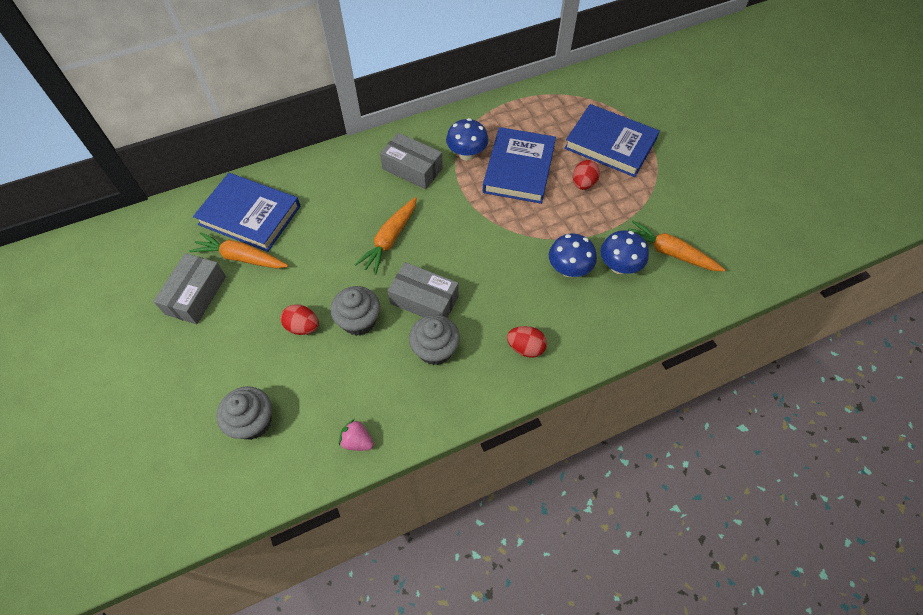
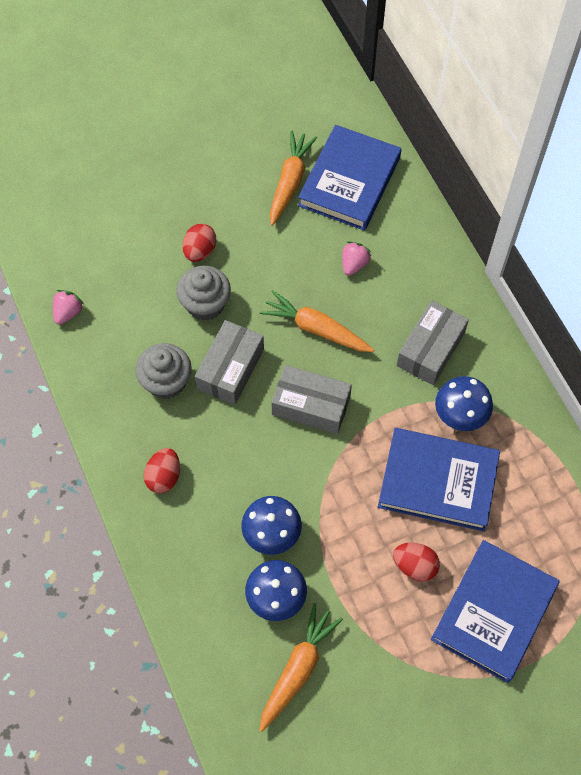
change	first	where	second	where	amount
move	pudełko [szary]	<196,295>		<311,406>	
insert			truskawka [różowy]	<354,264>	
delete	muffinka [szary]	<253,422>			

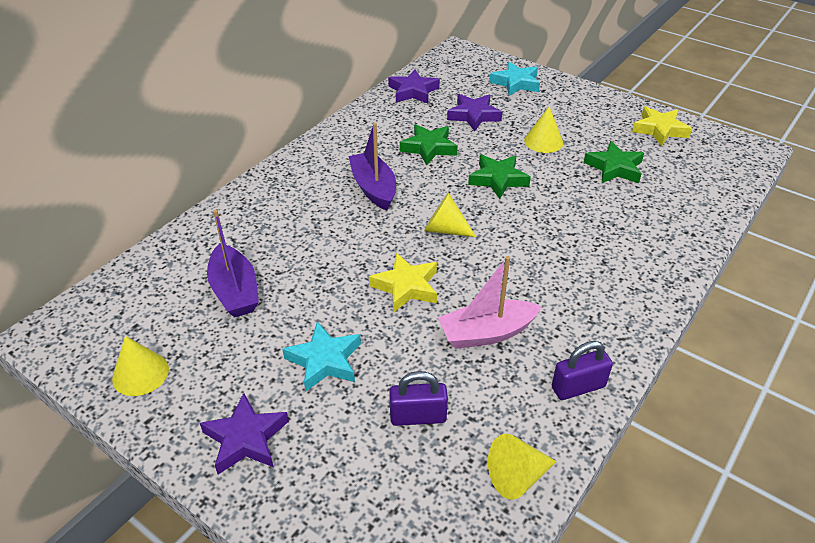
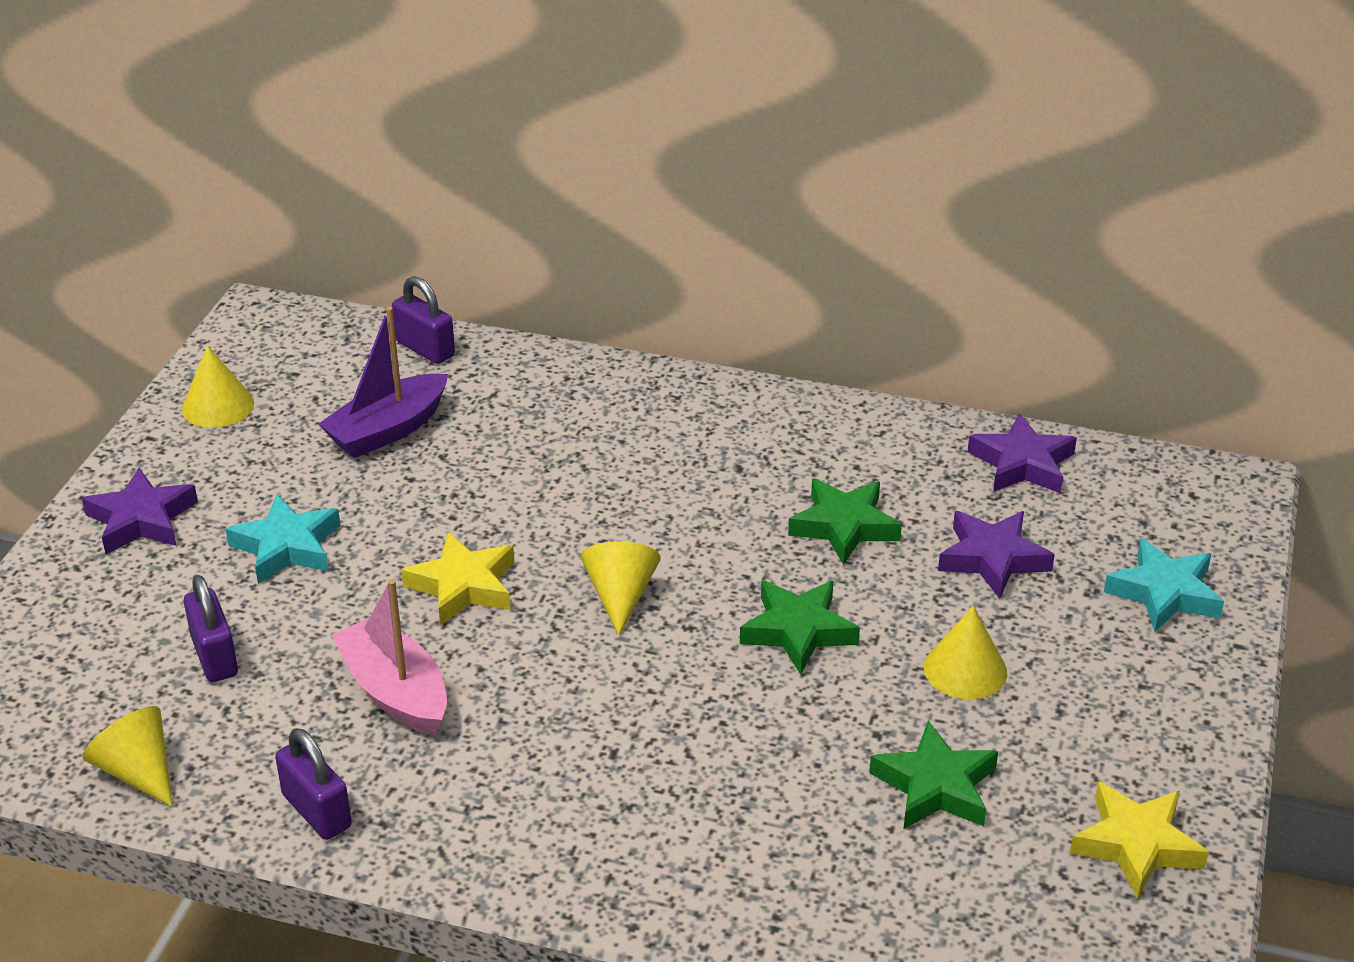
change	first	where	second	where	amount
insert			kłódka [fioletowy]	<425,348>	
delete	łódka [fioletowy]	<373,188>			

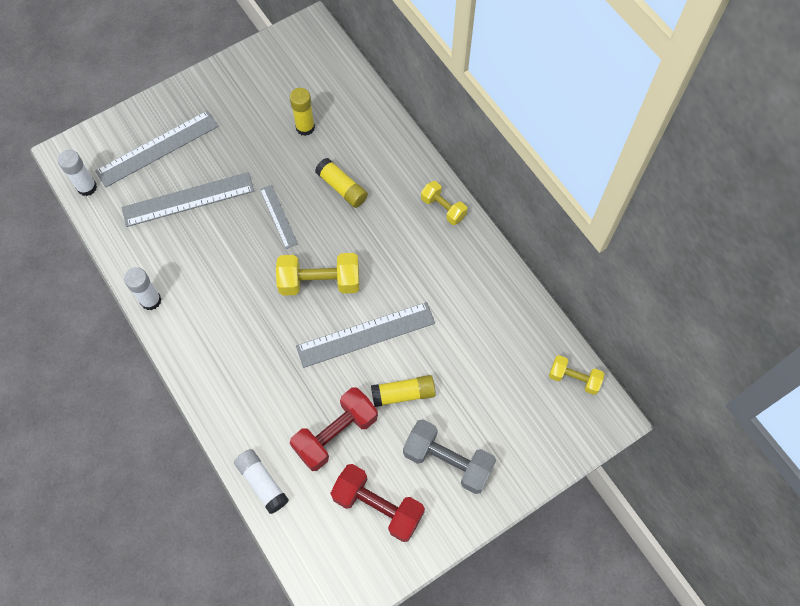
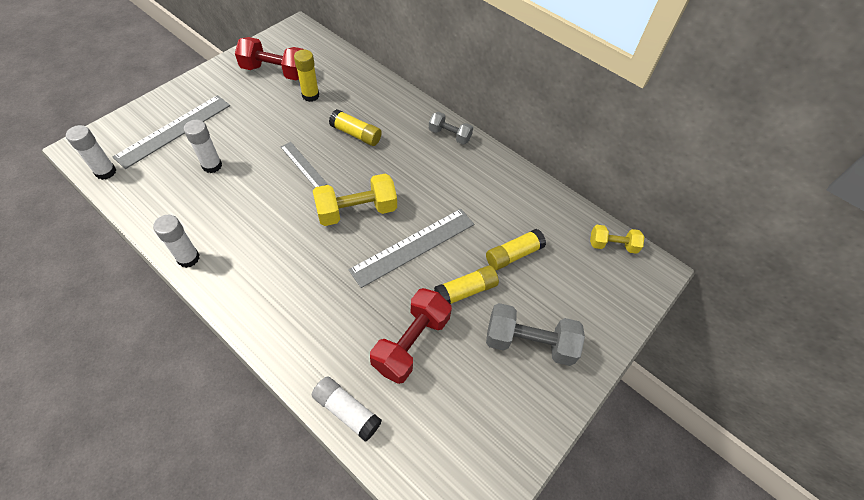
change	first	where	second	where	amount
replace	linijka [szary]	<188,199>	klej w sztyfcie [biały]	<212,165>	
move	hantel [czerwony]	<378,506>		<275,72>	
recolor	hantel [żółty]	<443,208>	hantel [szary]	<449,135>	
insert			klej w sztyfcie [żółty]	<513,254>	

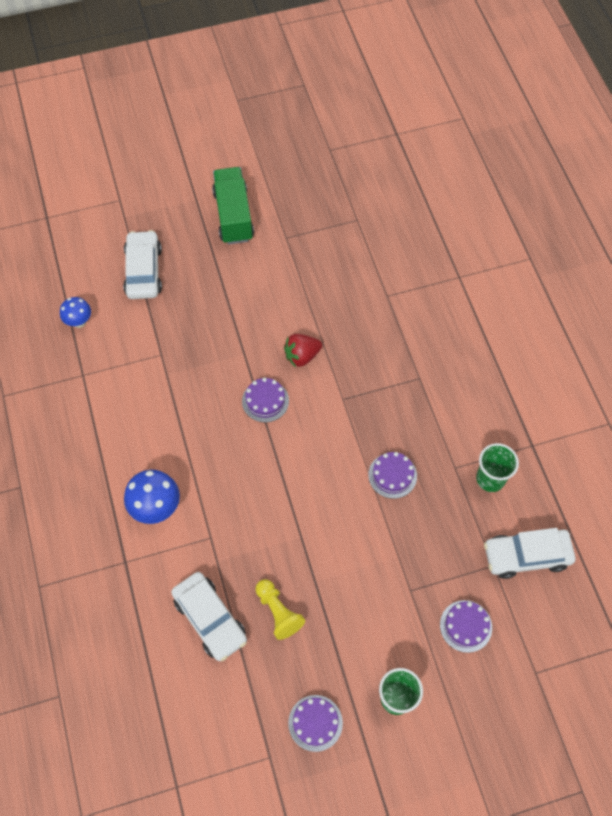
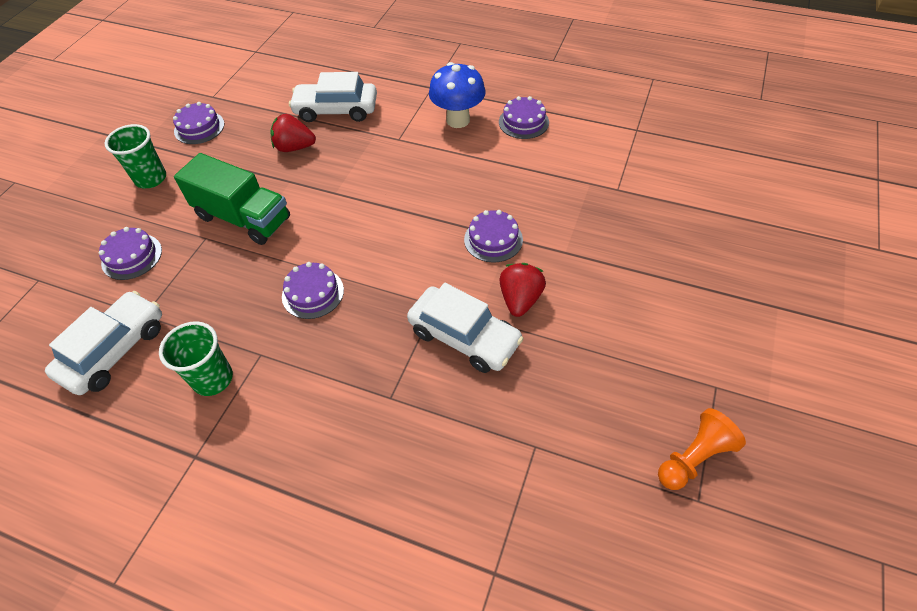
change	first	where	second	where	amount
move	ciężarówka [zielony]	<233,216>		<243,218>	
replace	pionek [żółty]	<278,612>	truskawka [czerwony]	<294,147>	
move	samochód [biały]	<143,271>		<464,337>	
insert			tort [fioletowy]	<523,122>	
insert			pionek [pomarańczowy]	<694,457>	
delete	grzyb [niebieski]	<79,322>			

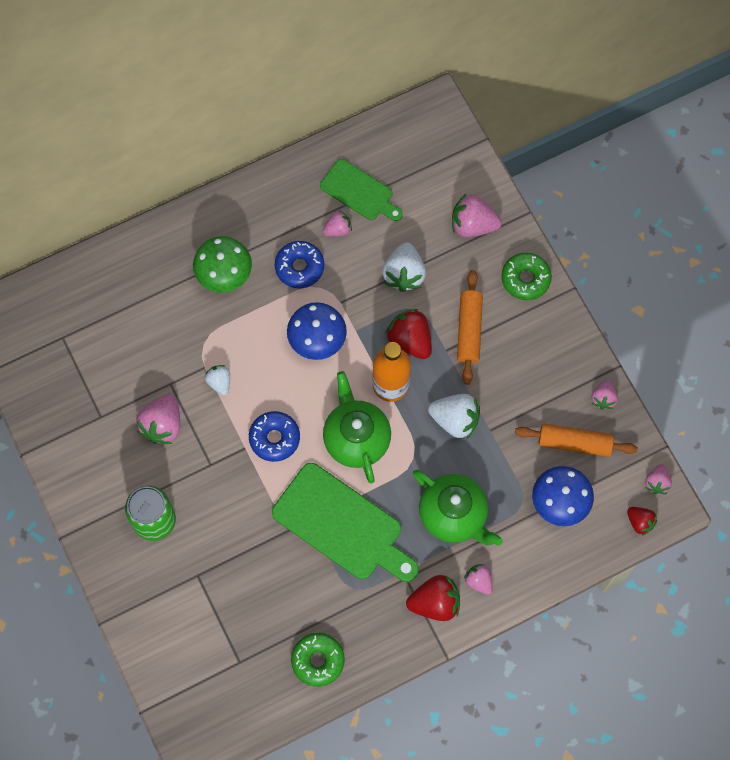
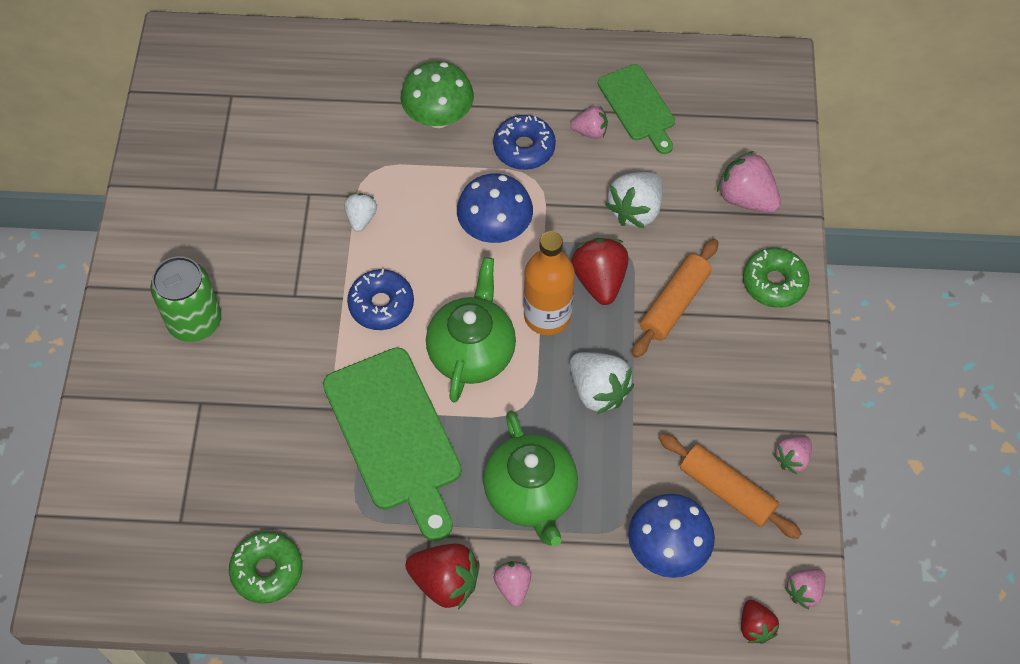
change	first	where	second	where	amount
delete	truskawka [różowy]	<162,425>			

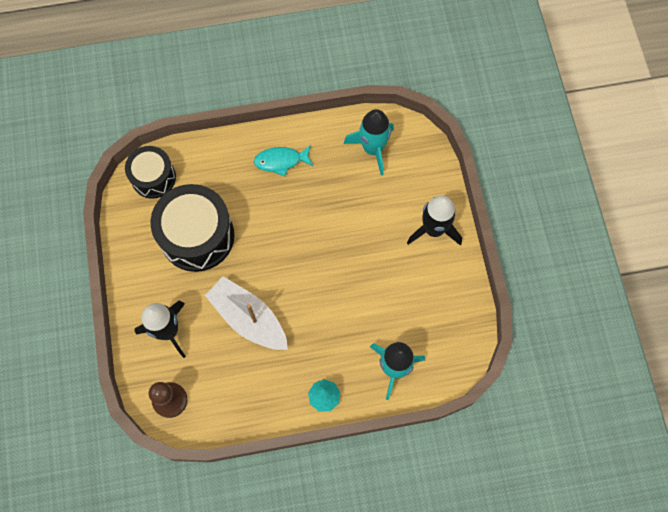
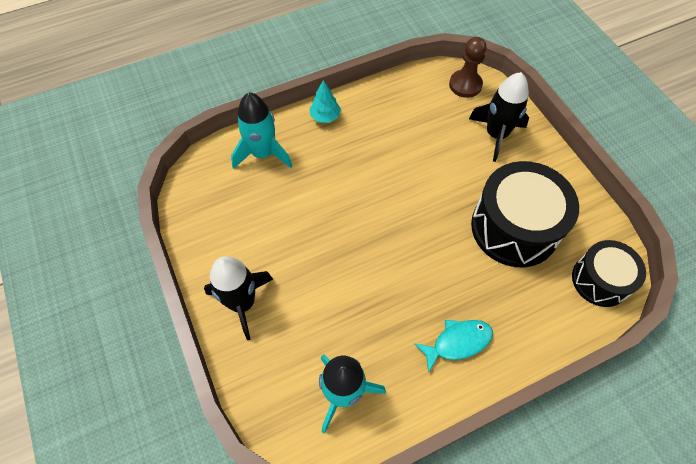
change	first	where	second	where	amount
delete	łódka [biały]	<248,318>			

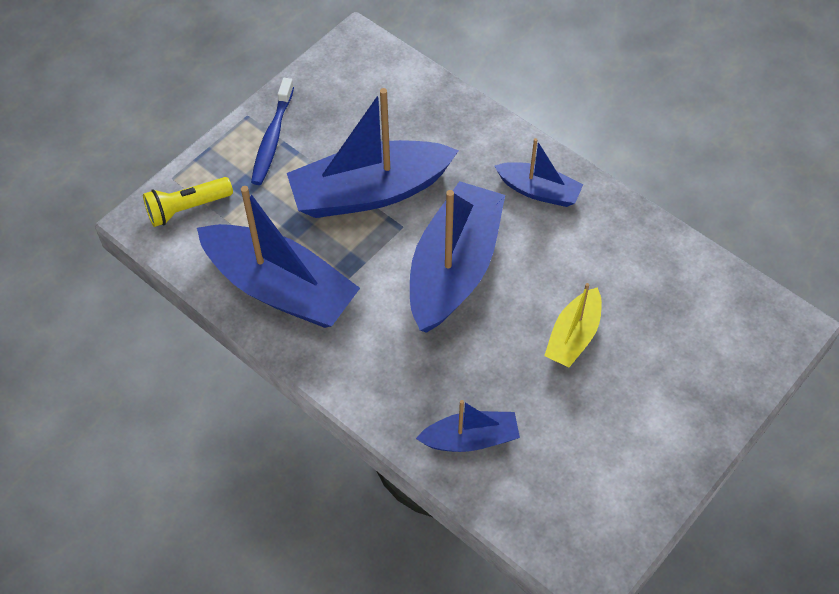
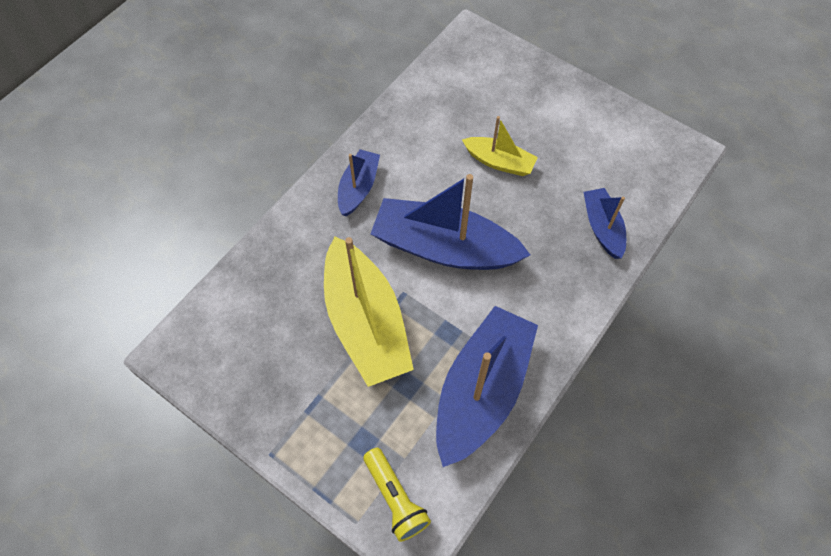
change	first	where	second	where	amount
recolor	łódka [niebieski]	<370,192>	łódka [żółty]	<366,322>	
delete	szczoteczka do zębów [niebieski]	<272,138>			

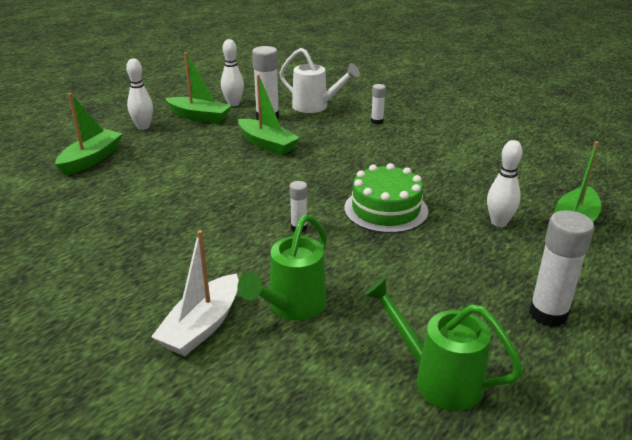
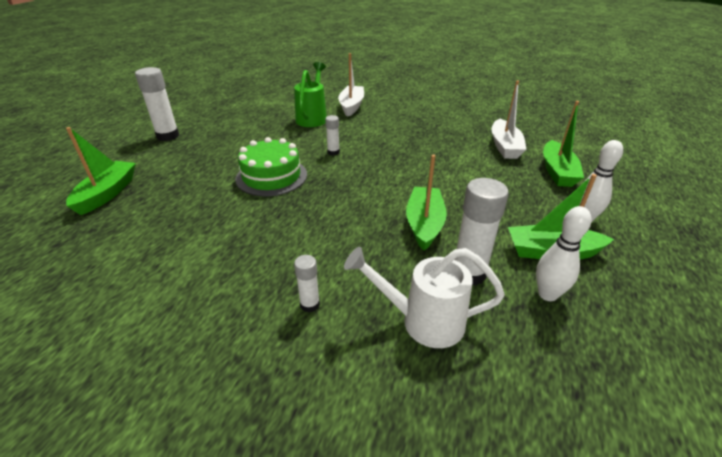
change	first	where	second	where	amount
rotate	łódka [zielony]	<267,144>		<424,224>	75 degrees clockwise
insert			łódka [biały]	<505,146>	
delete	konewka [zielony]	<439,379>			
delete	kręgiel [biały]	<499,223>			

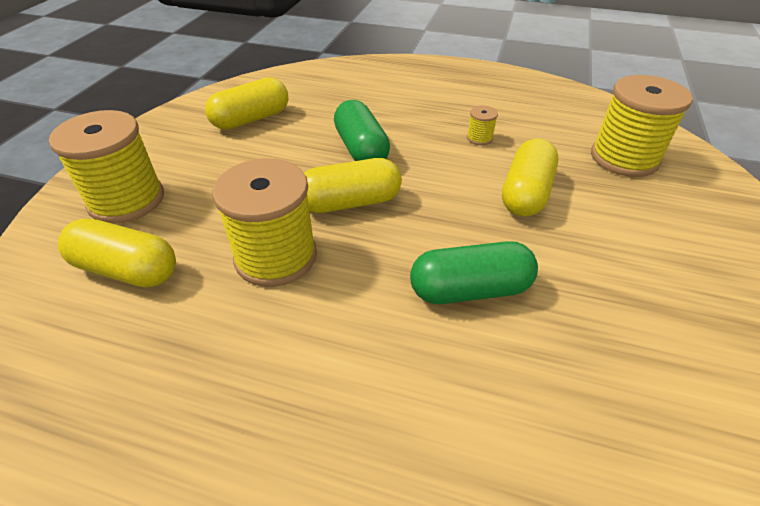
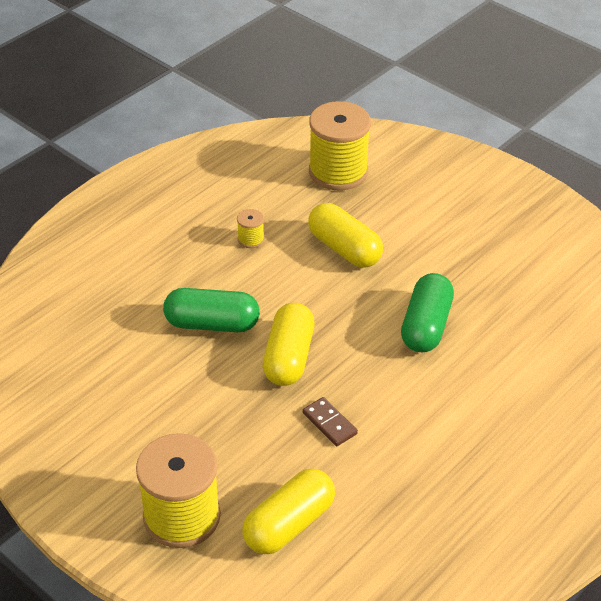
change	first	where	second	where	amount
replace	szpulka [żółty]	<276,257>	kostka domina [brązowy]	<329,423>	
delete	kapsułka [żółty]	<251,119>			

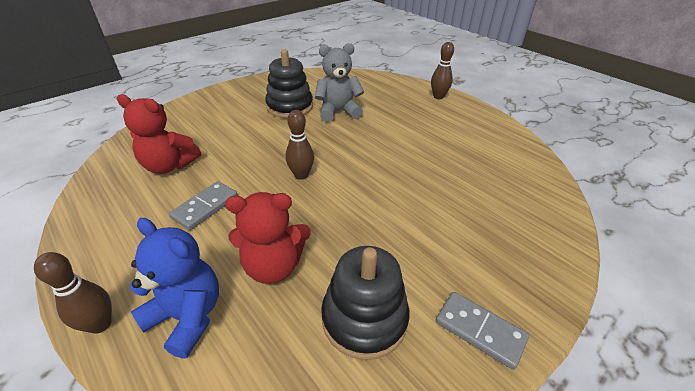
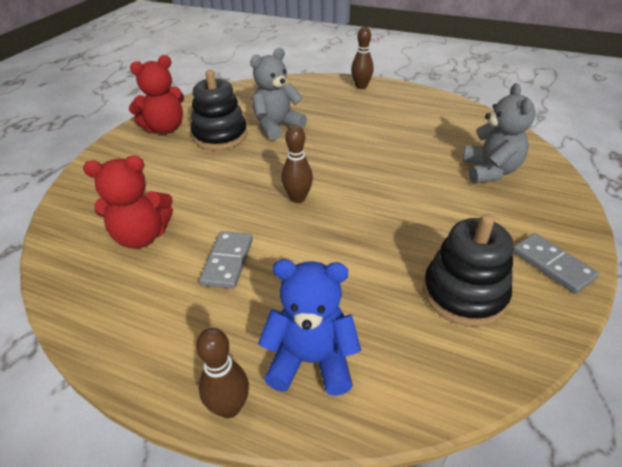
change	first	where	second	where	amount
move	miś [czerwony]	<273,266>		<165,128>	
insert			miś [szary]	<490,171>	
rotate	kostka domina [szary]	<480,330>		<552,265>	45 degrees clockwise

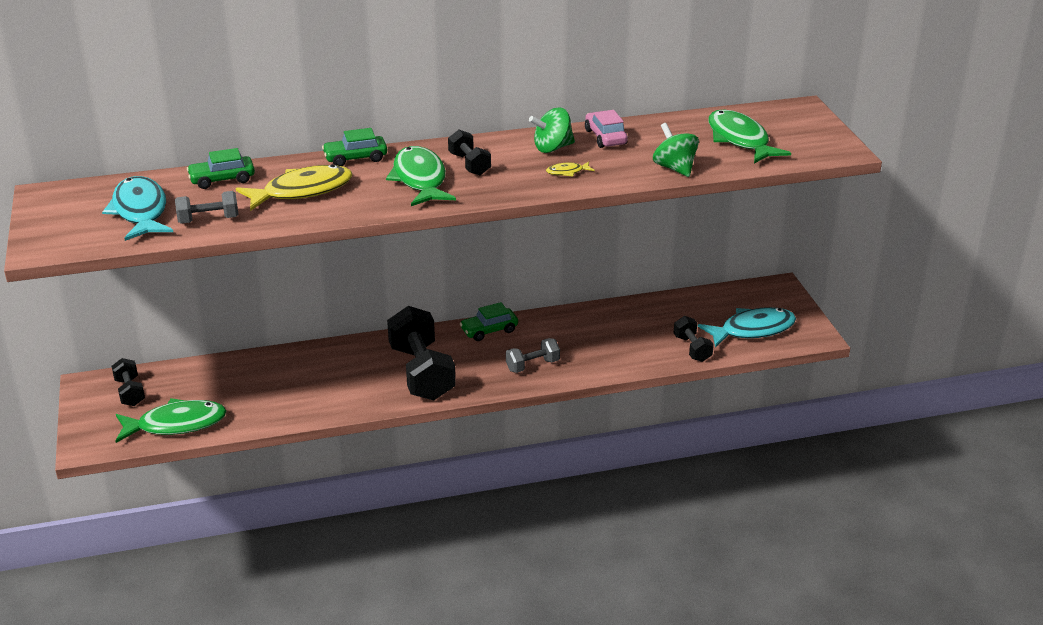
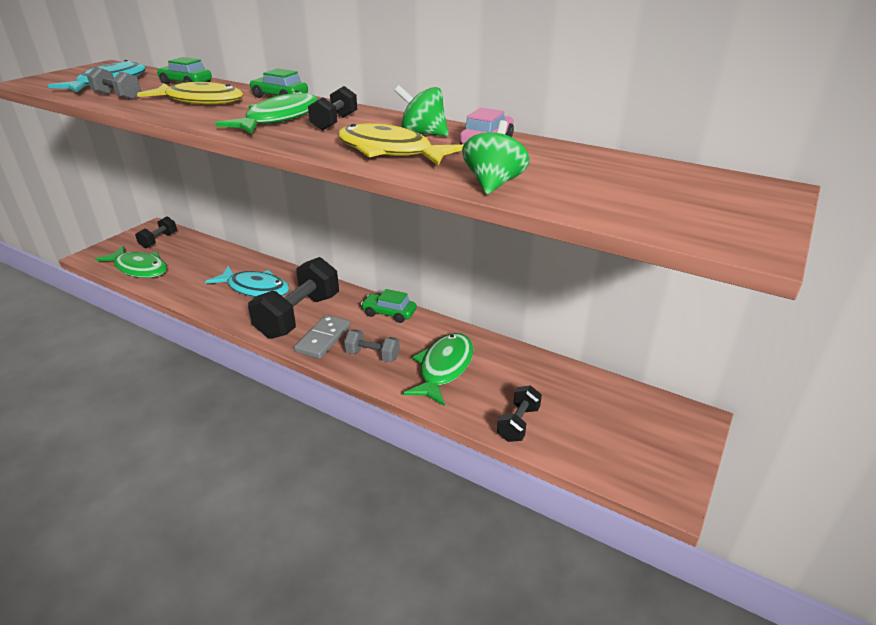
change	first	where	second	where	amount
move	ryba [turkusowy]	<752,330>		<255,289>	
insert			kostka domina [szary]	<323,339>	
resize	ryba [żółty]	<567,172>		<390,151>	x2.34
move	ryba [zielony]	<739,140>		<444,368>	

